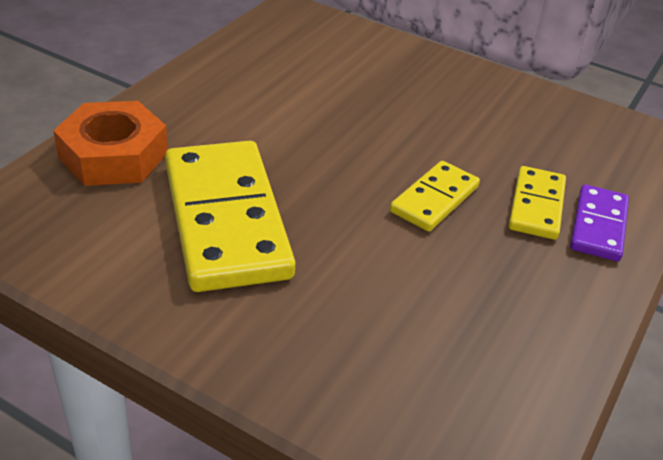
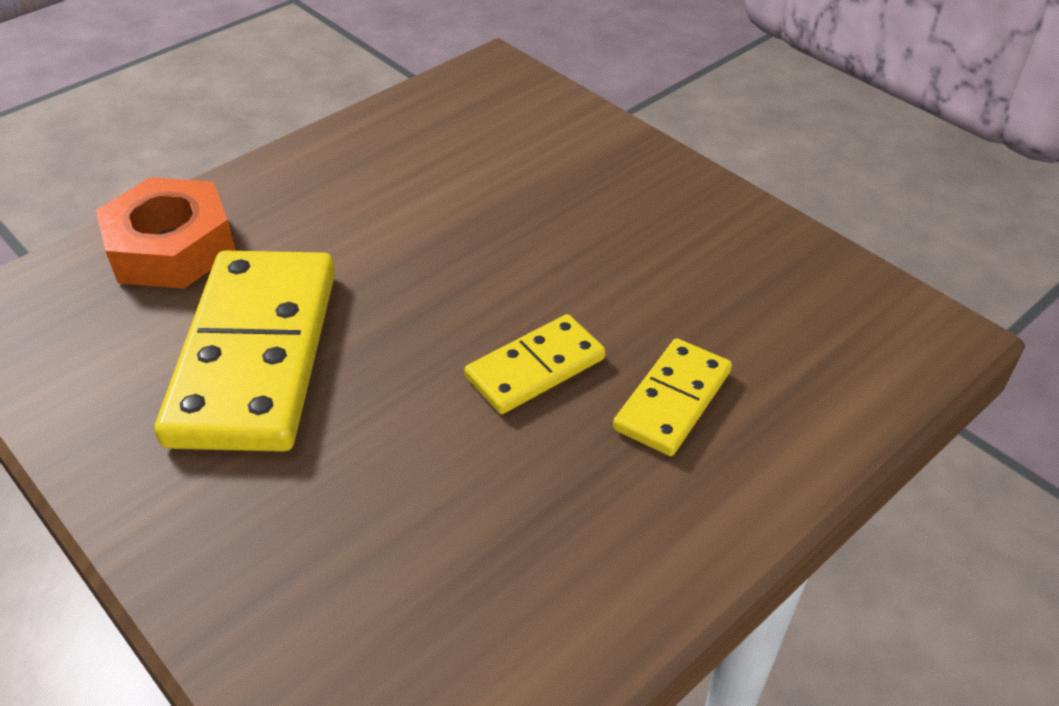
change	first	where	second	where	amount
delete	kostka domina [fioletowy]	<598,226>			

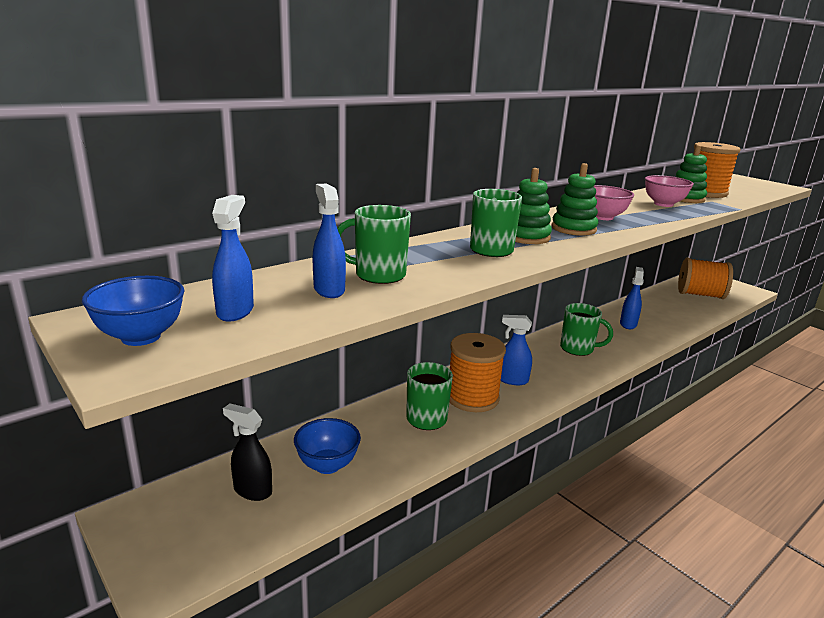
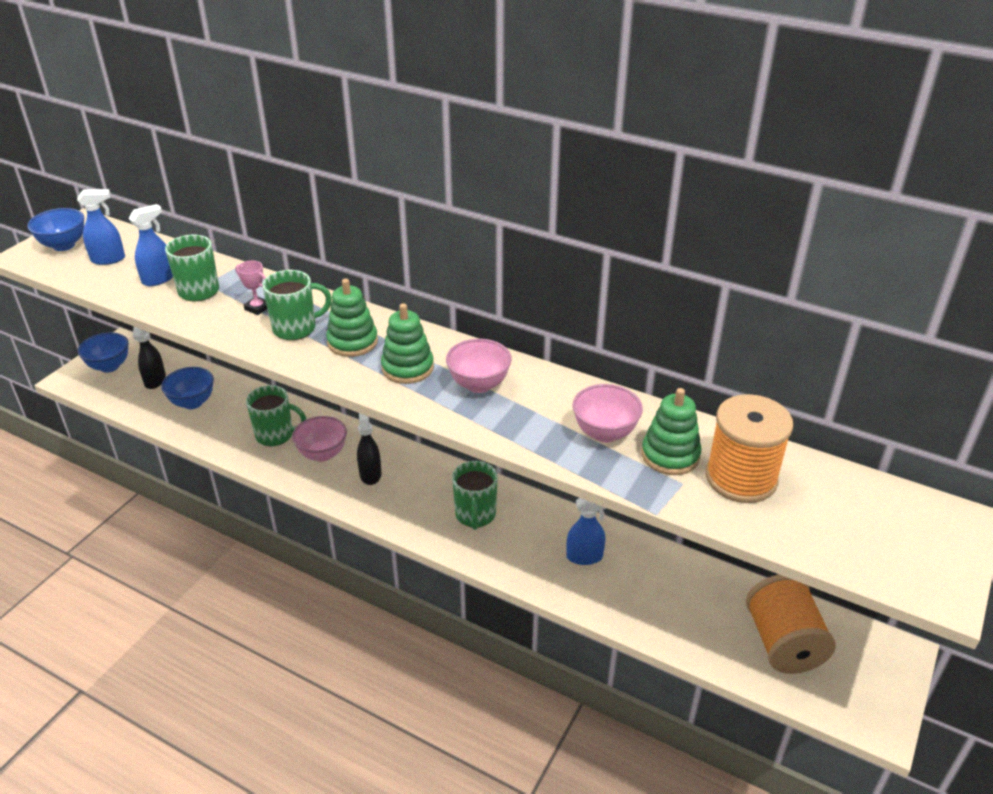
change	first	where	second	where	amount
insert			miska [niebieski]	<109,366>	
insert			puchar [różowy]	<257,308>	
replace	szpulka [pomarańczowy]	<472,398>	miska [różowy]	<322,454>	
recolor	spryskiwacz [niebieski]	<512,380>	spryskiwacz [czarny]	<370,474>	

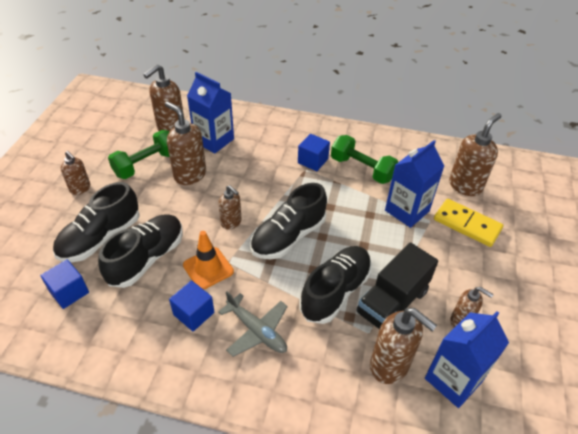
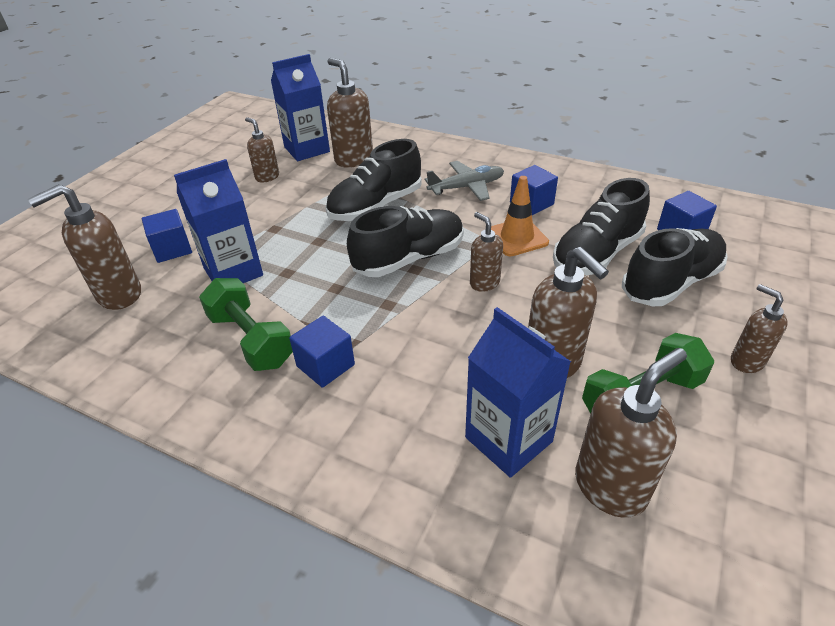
change	first	where	second	where	amount
replace	kostka domina [żółty]	<467,224>	sześcian [niebieski]	<172,249>	
rotate	samolot [szary]	<257,331>		<467,187>	105 degrees clockwise
delete	ciężarówka [czarny]	<392,302>			

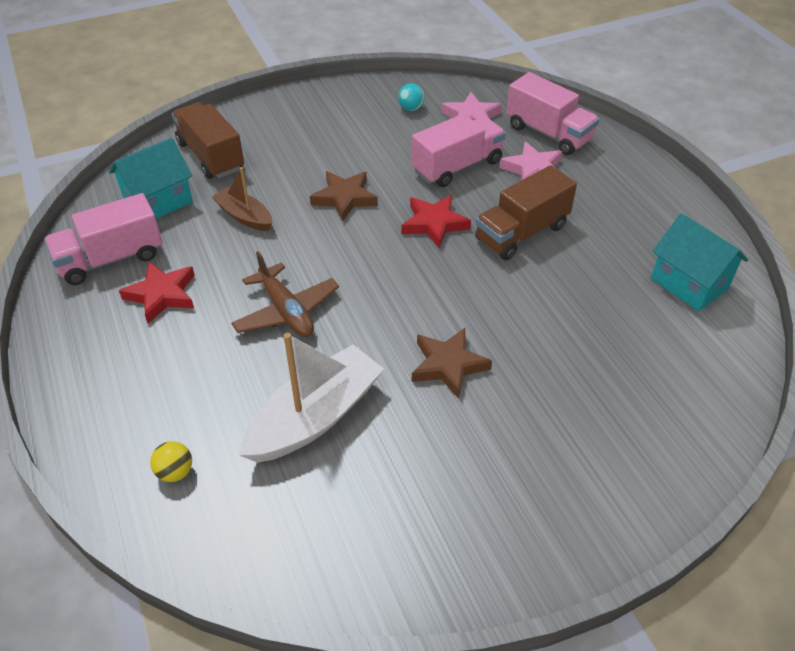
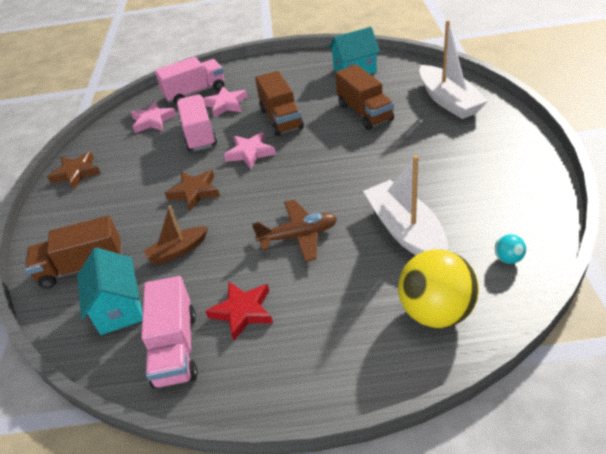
change	first	where	second	where	amount
move	gwiazda [brązowy]	<448,365>		<76,173>	
recolor	gwiazda [czerwony]	<434,224>	gwiazda [różowy]	<250,153>	
insert			ciężarówka [brązowy]	<364,113>	
resize	piłka [żółty]	<175,472>		<435,312>	x2.40
insert			łódka [biały]	<448,101>	
move	piłka [turkusowy]	<411,108>		<508,259>	

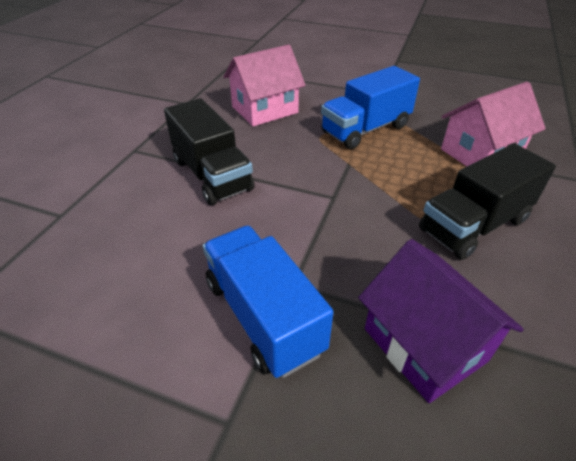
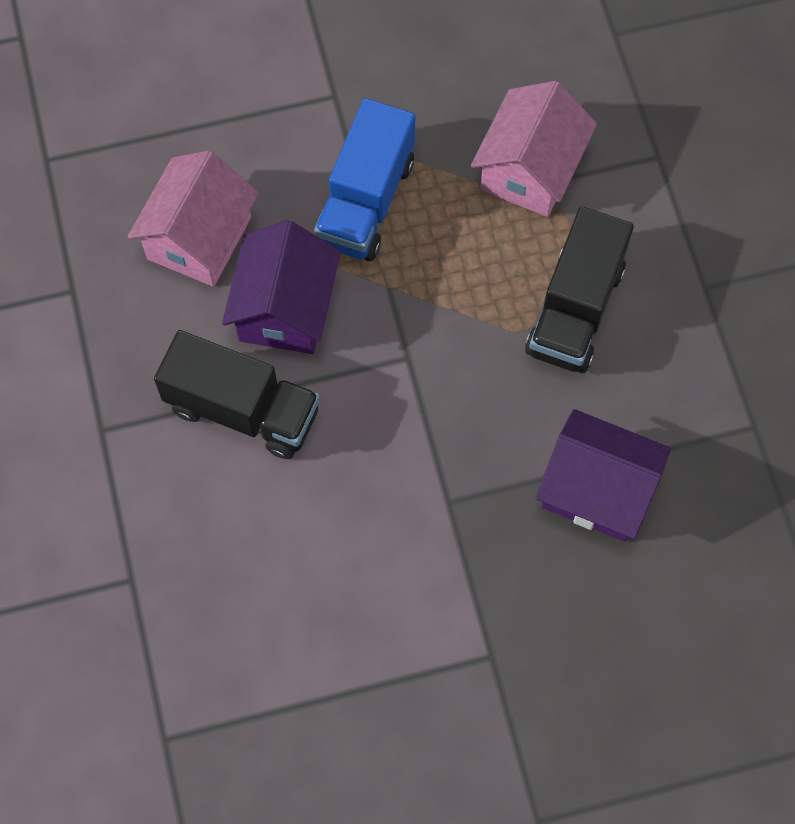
change	first	where	second	where	amount
insert			domek [fioletowy]	<285,309>	
delete	ciężarówka [niebieski]	<263,316>			

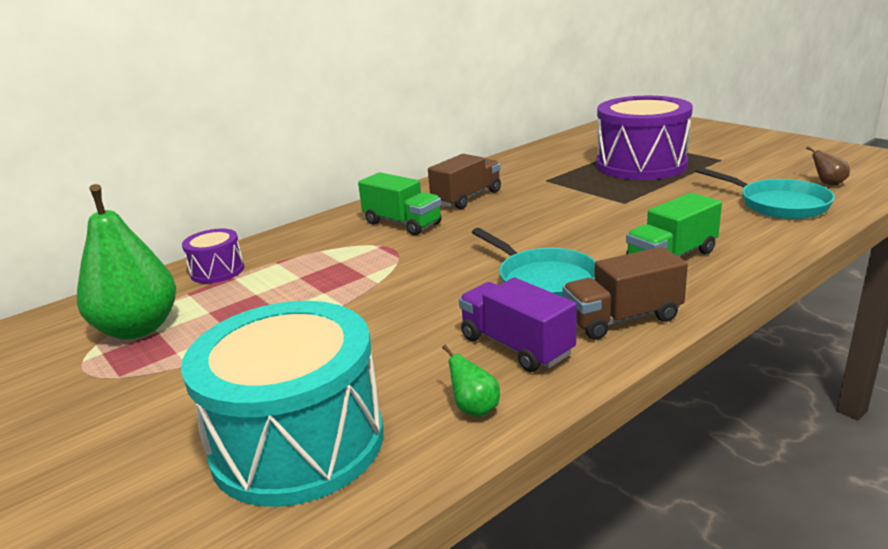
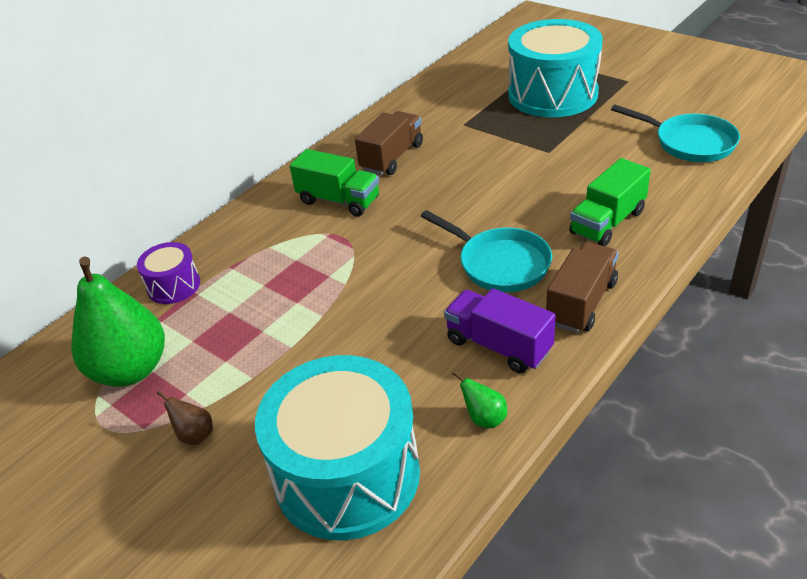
change	first	where	second	where	amount
move	gruszka [brązowy]	<828,183>		<195,435>	
recolor	bęben [fioletowy]	<641,165>	bęben [turkusowy]	<552,94>	
rotate	ciężarówka [brązowy]	<622,319>		<581,303>	150 degrees clockwise

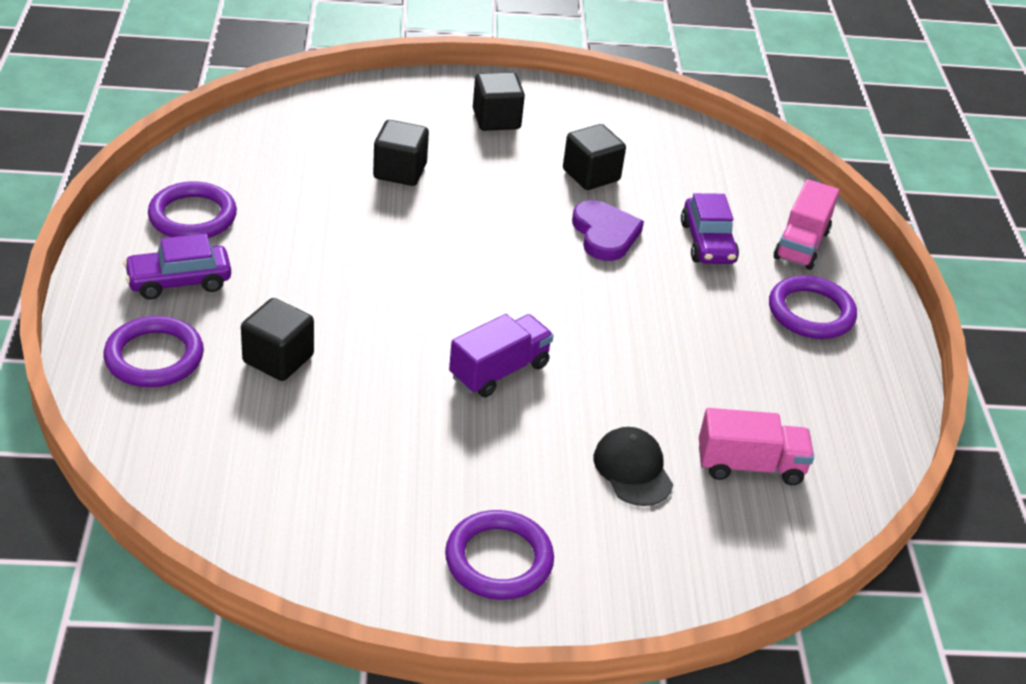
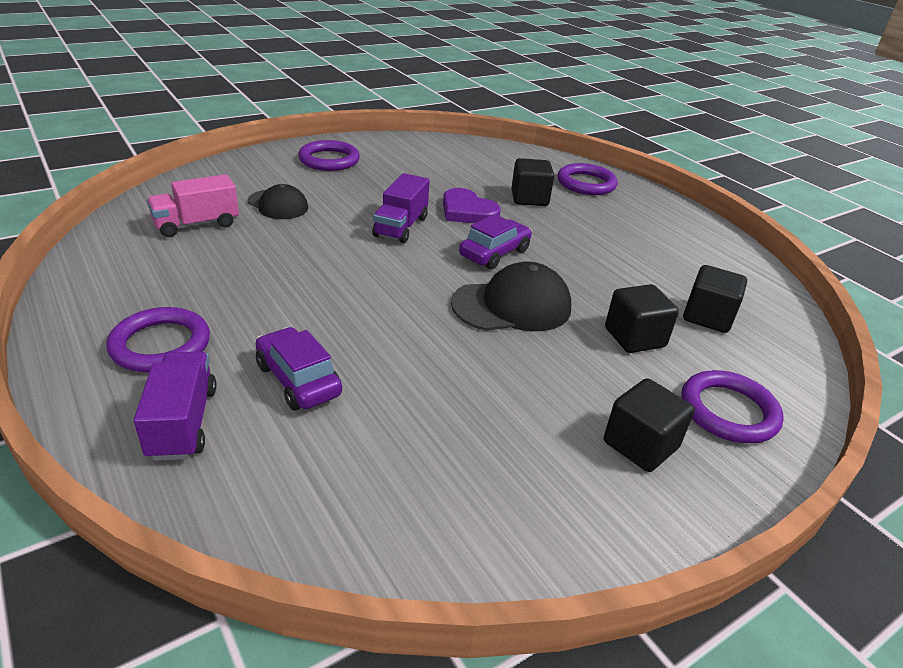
change	first	where	second	where	amount
recolor	ciężarówka [różowy]	<801,244>	ciężarówka [fioletowy]	<183,422>	
move	serce [fioletowy]	<605,234>		<467,211>	
insert			czapka [czarny]	<512,306>	
move	samochód [fioletowy]	<179,281>		<494,253>	
move	pierścień [fioletowy]	<192,216>		<728,411>	
move	sześcian [czarny]	<591,175>		<707,317>	

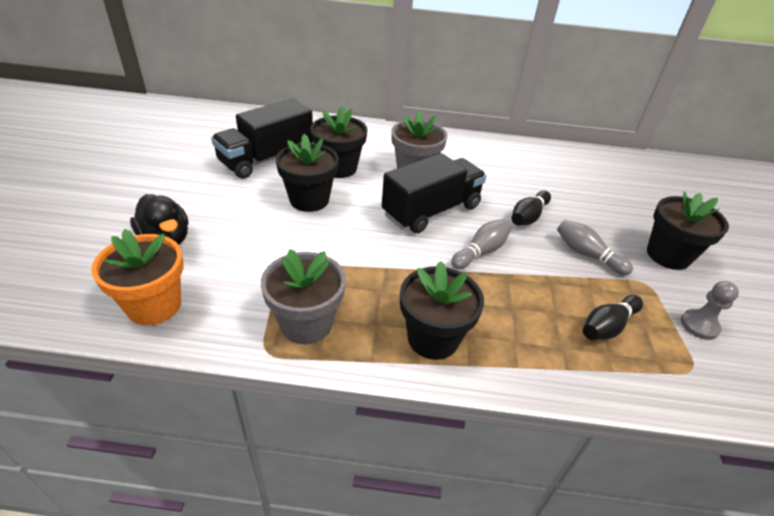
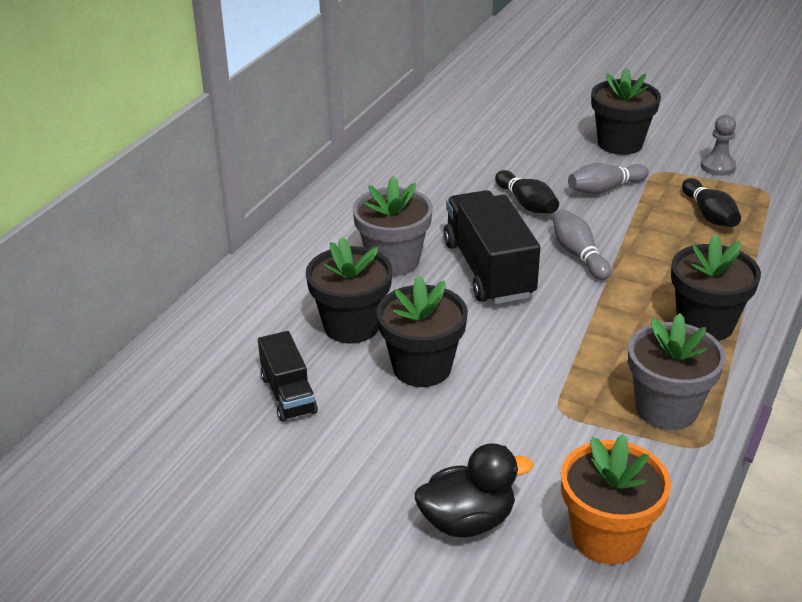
change	first	where	second	where	amount
resize	ciężarówka [czarny]	<266,159>		<288,394>	x0.57

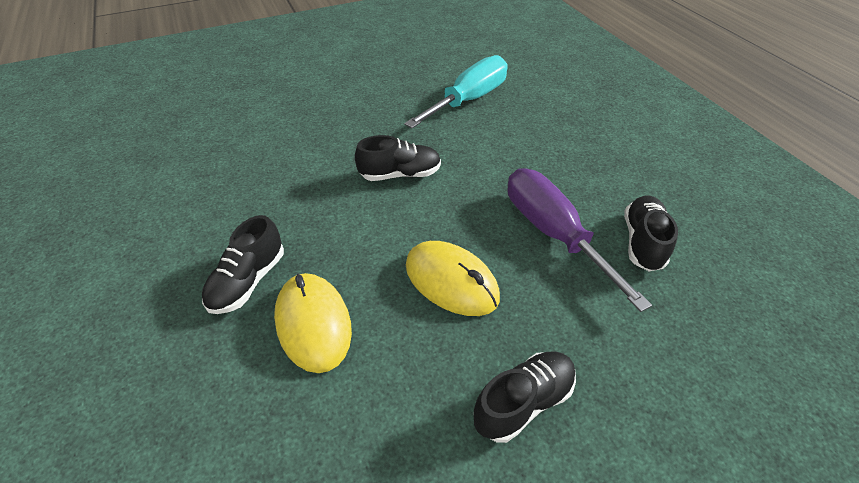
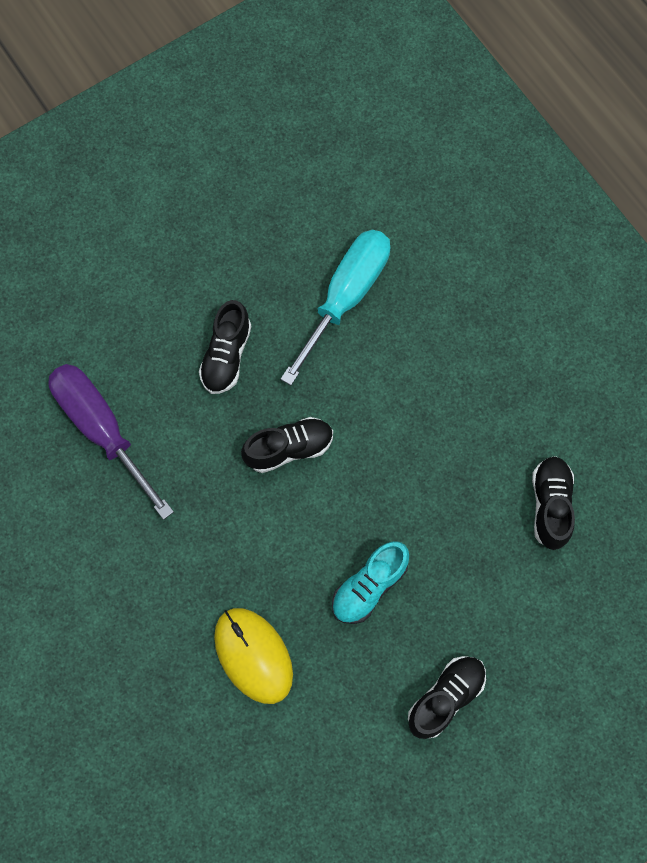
change	first	where	second	where	amount
move	śrubokręt [fioletowy]	<553,233>		<102,429>	
move	but [czarny]	<248,281>		<226,356>	
replace	myszka [żółty]	<451,281>	but [turkusowy]	<369,586>	

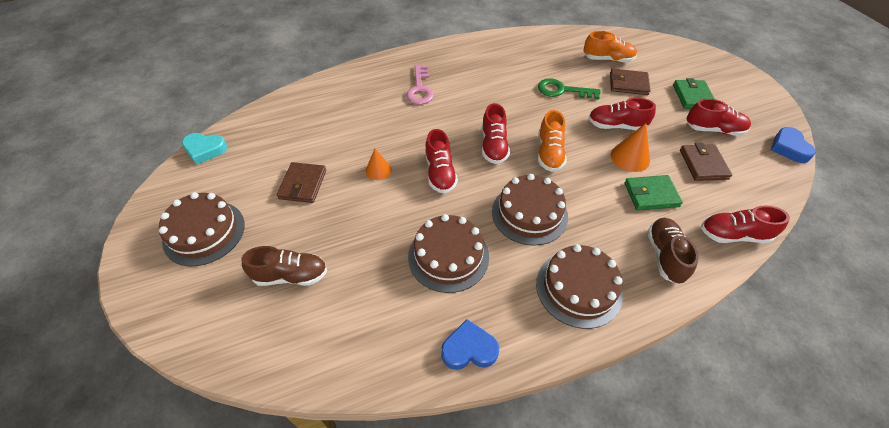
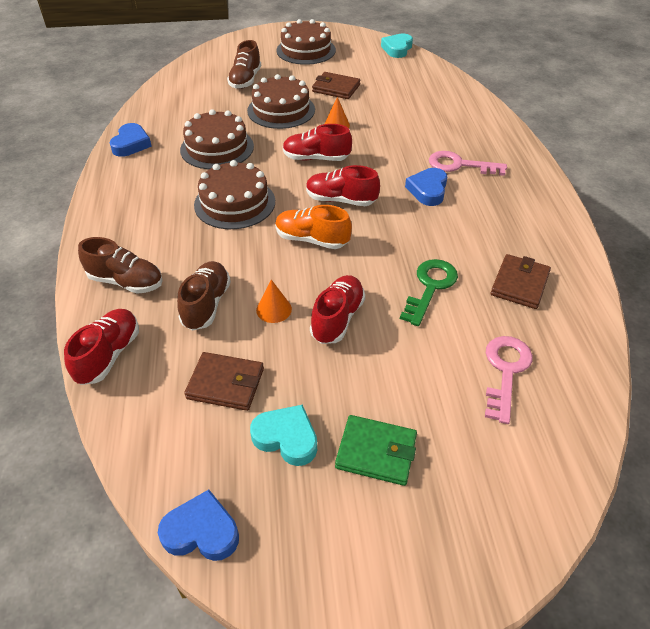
change	first	where	second	where	amount
replace	portfel [zielony]	<651,195>	but [brązowy]	<206,304>	
move	tort [brązowy]	<578,288>		<281,110>	
replace	but [czerwony]	<713,130>	serce [turkusowy]	<286,438>	
resize	stożek [pomarańczowy]	<630,157>		<274,309>	x0.66
insert			serce [niebieski]	<428,190>	
replace	but [pomarańczowy]	<608,59>	klucz [różowy]	<505,371>	
move	portfel [brązowy]	<628,84>		<519,284>	

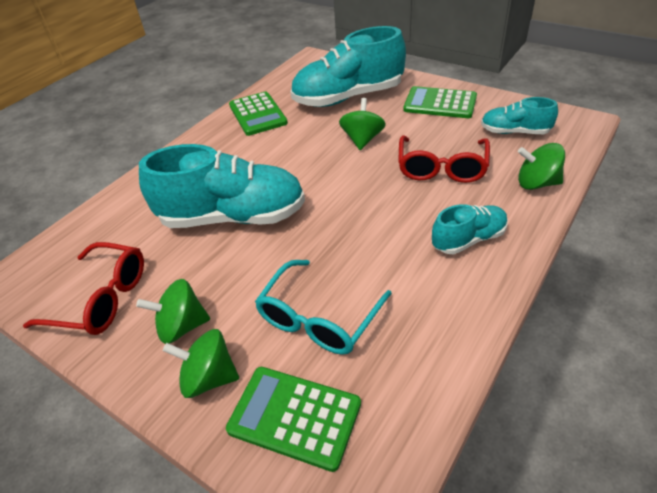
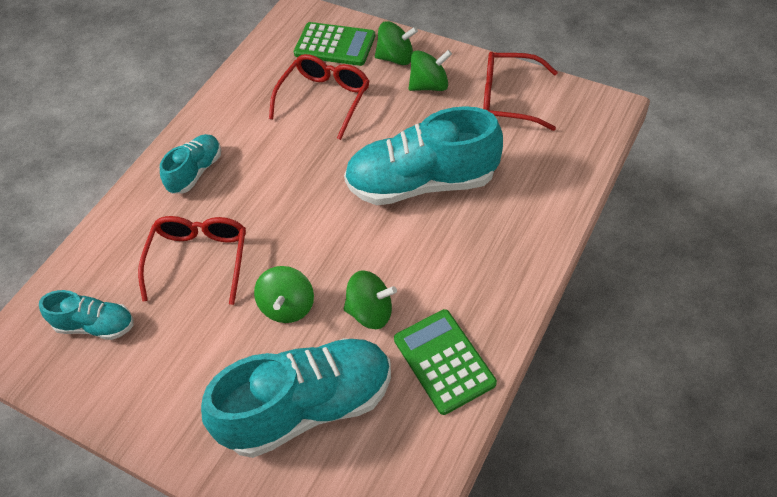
change	first	where	second	where	amount
rotate	but [turkusowy]	<468,239>		<196,172>	150 degrees clockwise
recolor	okulary [turkusowy]	<319,319>	okulary [czerwony]	<325,99>	
move	bączek [zielony]	<536,183>		<371,312>	
delete	kalkulator [zielony]	<440,103>			

